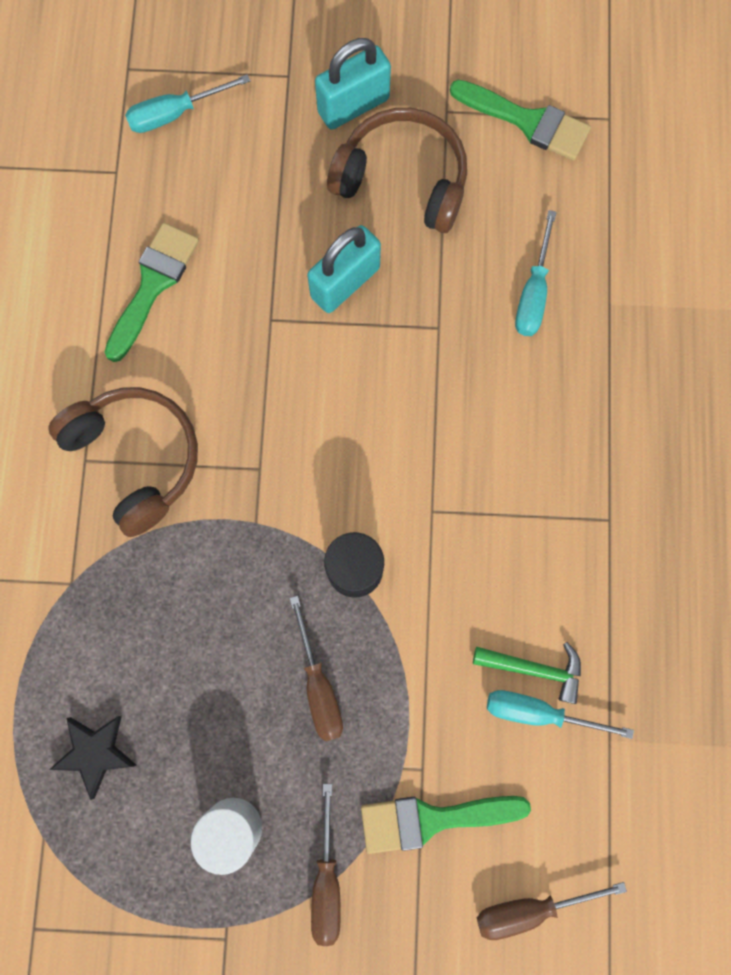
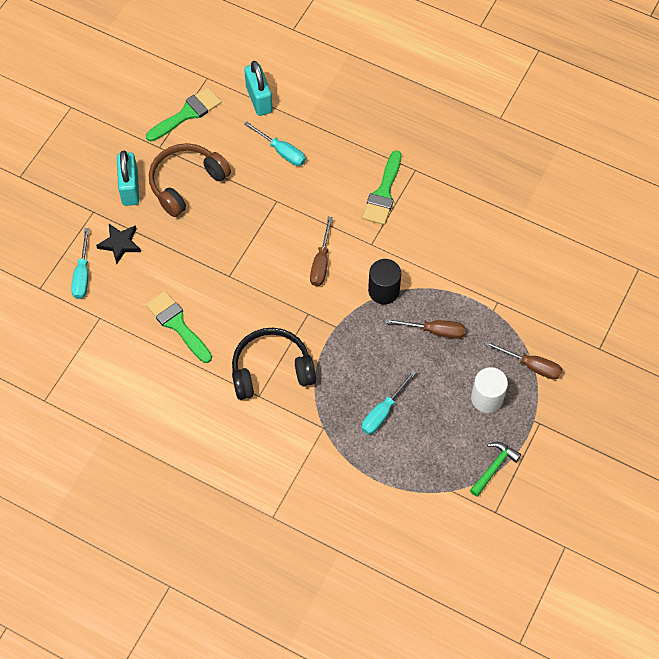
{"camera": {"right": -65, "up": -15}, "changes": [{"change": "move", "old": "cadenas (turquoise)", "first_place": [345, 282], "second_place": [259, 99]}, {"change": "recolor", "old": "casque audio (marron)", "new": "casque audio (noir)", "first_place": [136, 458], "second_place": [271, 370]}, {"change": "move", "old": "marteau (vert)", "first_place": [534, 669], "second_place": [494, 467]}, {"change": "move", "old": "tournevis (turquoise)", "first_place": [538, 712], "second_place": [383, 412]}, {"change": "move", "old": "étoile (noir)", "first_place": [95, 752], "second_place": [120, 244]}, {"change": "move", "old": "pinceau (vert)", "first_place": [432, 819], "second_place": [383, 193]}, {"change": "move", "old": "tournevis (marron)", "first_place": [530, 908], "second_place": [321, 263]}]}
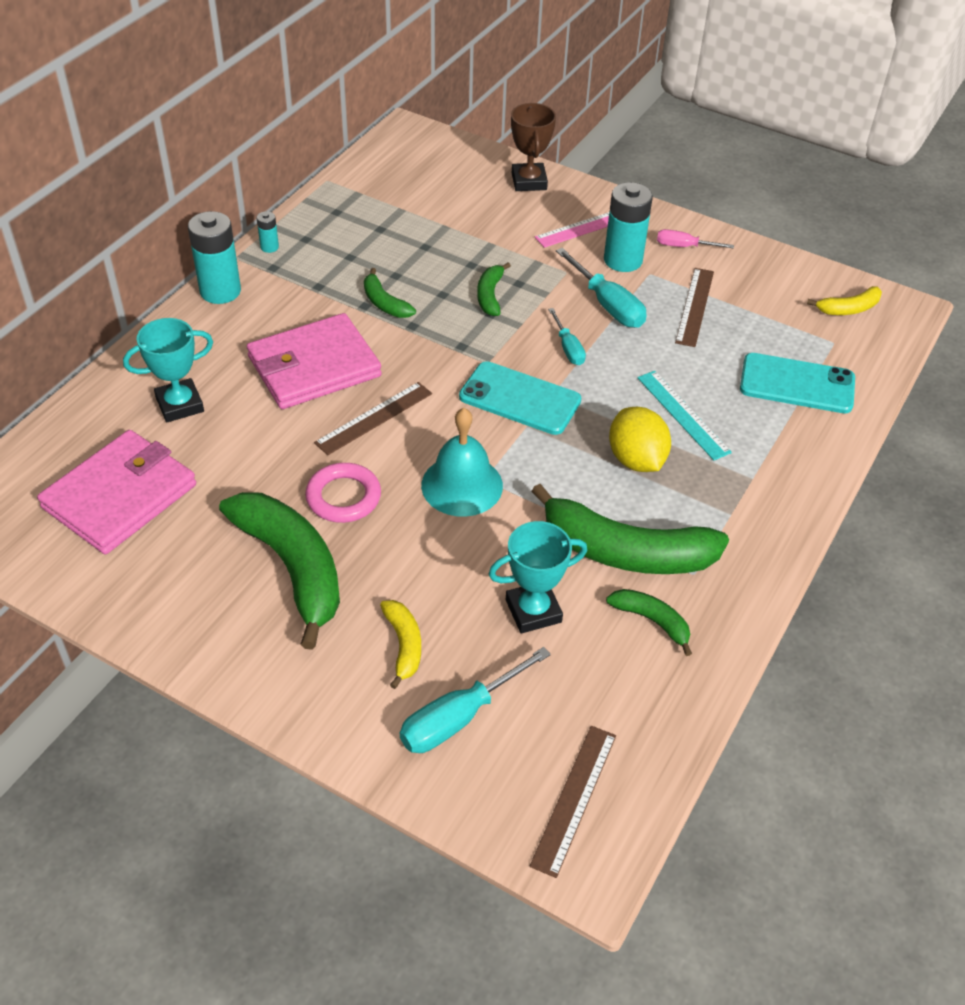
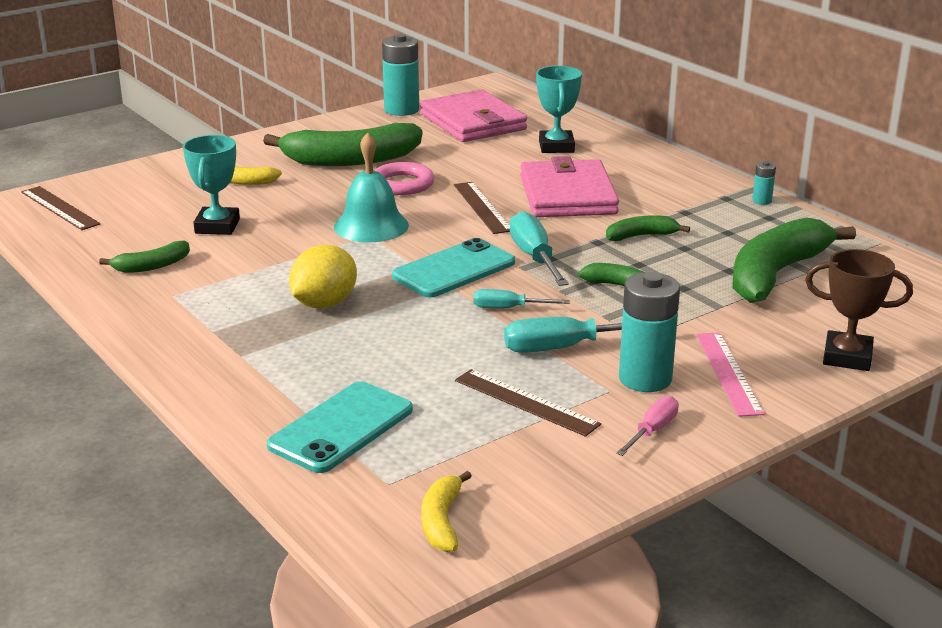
{"camera": {"right": 115, "up": -20}, "changes": [{"change": "move", "old": "pile (turquoise)", "first_place": [220, 291], "second_place": [401, 110]}, {"change": "delete", "old": "règle (turquoise)", "first_place": [683, 414]}, {"change": "rotate", "old": "citron (jaune)", "first_place": [636, 460], "second_place": [324, 304], "degrees": -60}, {"change": "move", "old": "banane (vert)", "first_place": [626, 551], "second_place": [776, 274]}, {"change": "move", "old": "tournevis (turquoise)", "first_place": [458, 718], "second_place": [534, 257]}]}
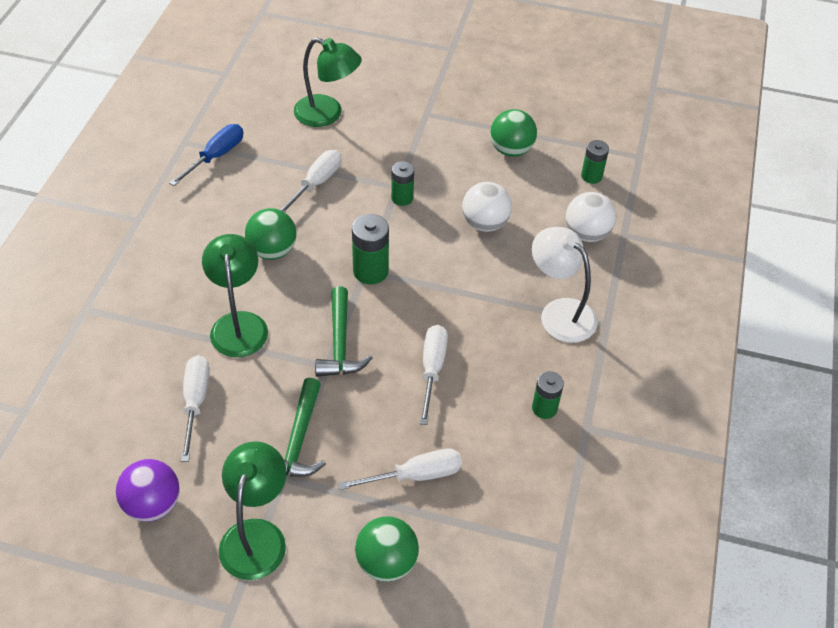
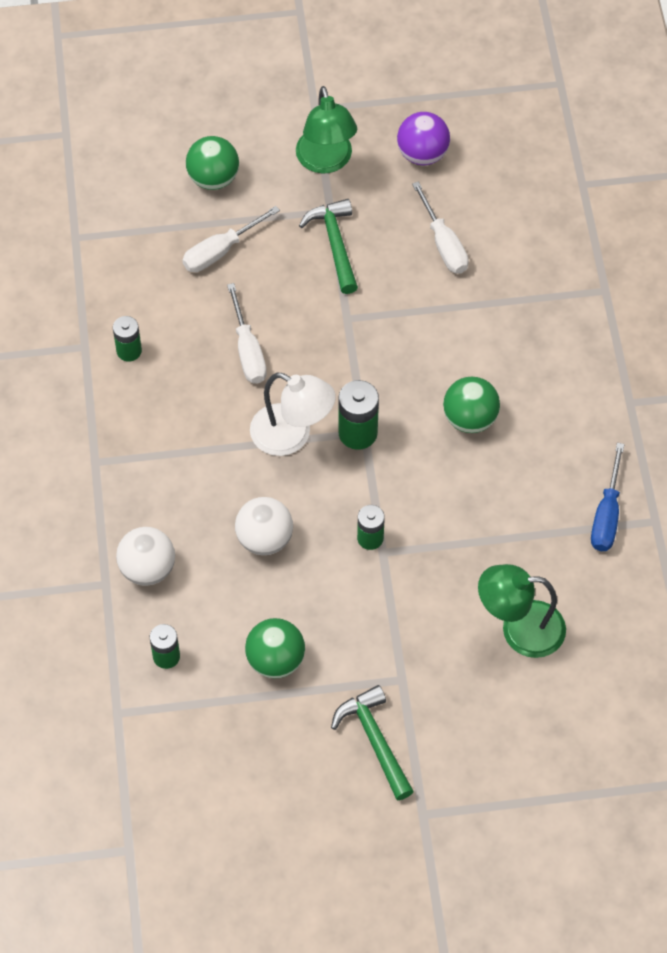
{"camera": {"right": 160, "up": 10}, "changes": [{"change": "delete", "old": "tournevis (blanc)", "first_place": [316, 183]}, {"change": "move", "old": "lampe (blanc)", "first_place": [559, 312], "second_place": [292, 436]}, {"change": "delete", "old": "lampe (vert)", "first_place": [239, 324]}, {"change": "move", "old": "marteau (vert)", "first_place": [340, 343], "second_place": [375, 740]}]}
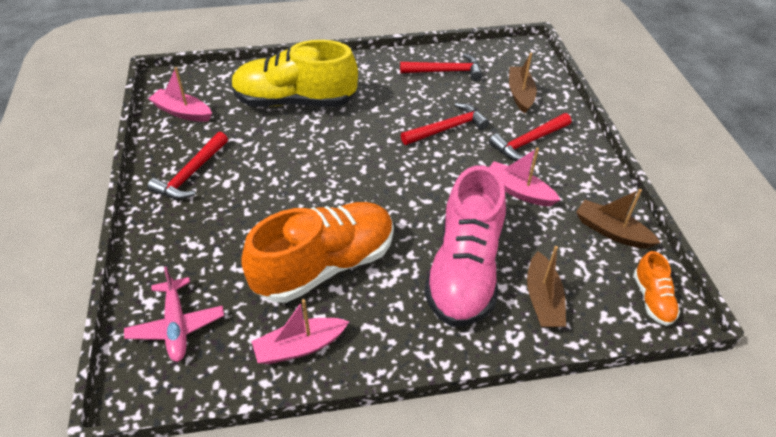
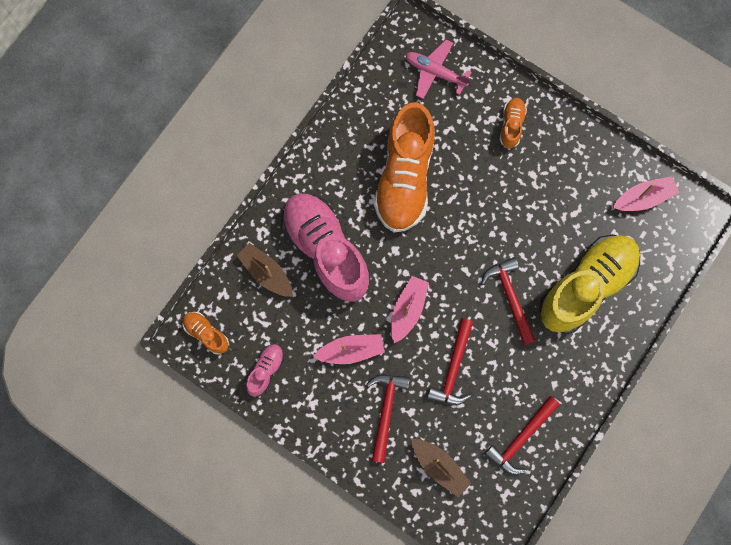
{"camera": {"right": 135, "up": 30}, "changes": [{"change": "move", "old": "marteau (rouge)", "first_place": [191, 174], "second_place": [510, 297]}, {"change": "replace", "old": "bateau (marron)", "new": "chaussure (rose)", "first_place": [611, 231], "second_place": [266, 370]}, {"change": "move", "old": "bateau (rose)", "first_place": [300, 347], "second_place": [408, 310]}, {"change": "insert", "new": "chaussure (orange)", "second_place": [511, 125]}]}
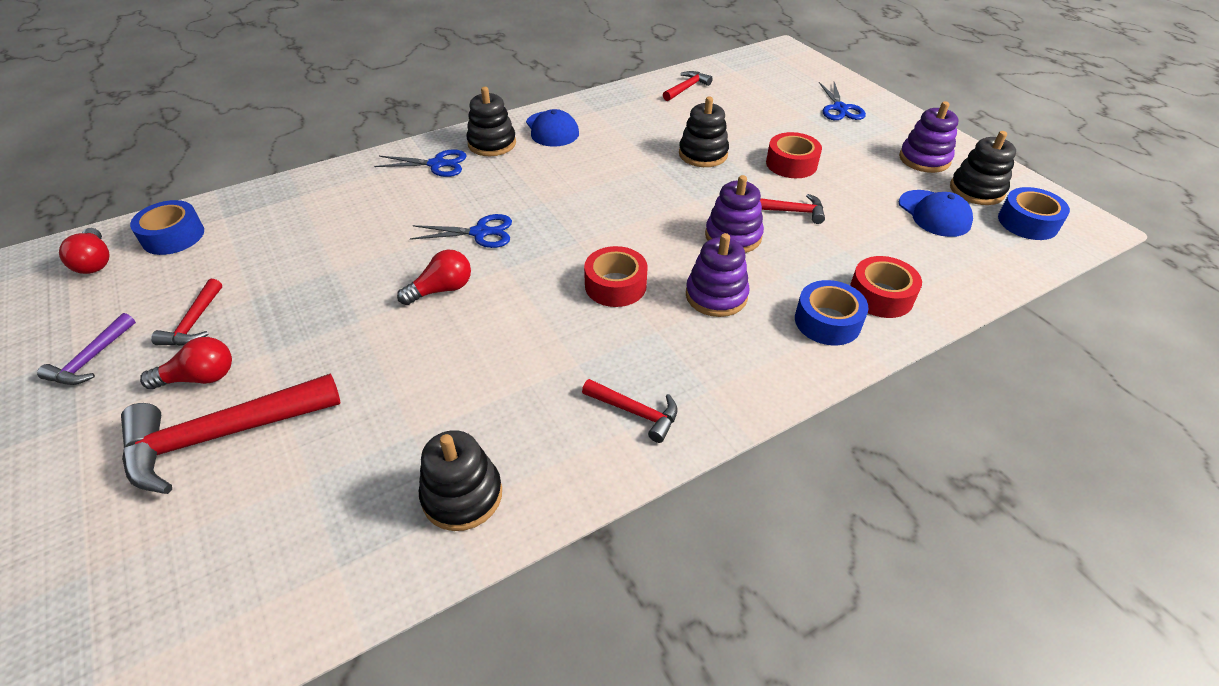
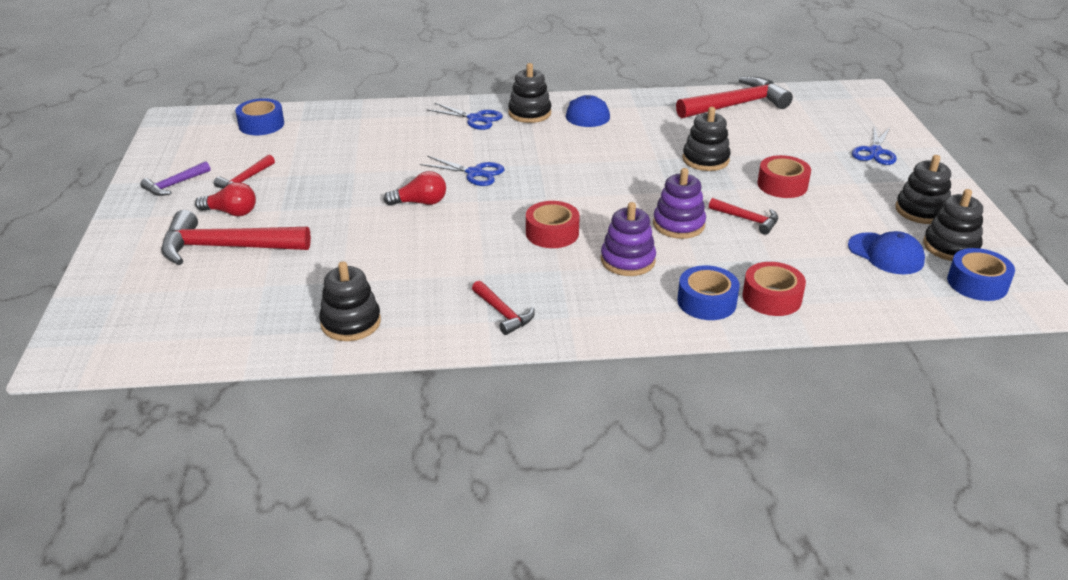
{"camera": {"right": 25, "up": -10}, "changes": [{"change": "resize", "old": "marteau (rouge)", "first_place": [686, 88], "second_place": [736, 105], "factor": 1.96}, {"change": "recolor", "old": "jouet à empiler (violet)", "new": "jouet à empiler (noir)", "first_place": [924, 159], "second_place": [921, 211]}, {"change": "rotate", "old": "casquette (bleu)", "first_place": [934, 214], "second_place": [886, 254], "degrees": -45}, {"change": "delete", "old": "ampoule (rouge)", "first_place": [95, 262]}]}
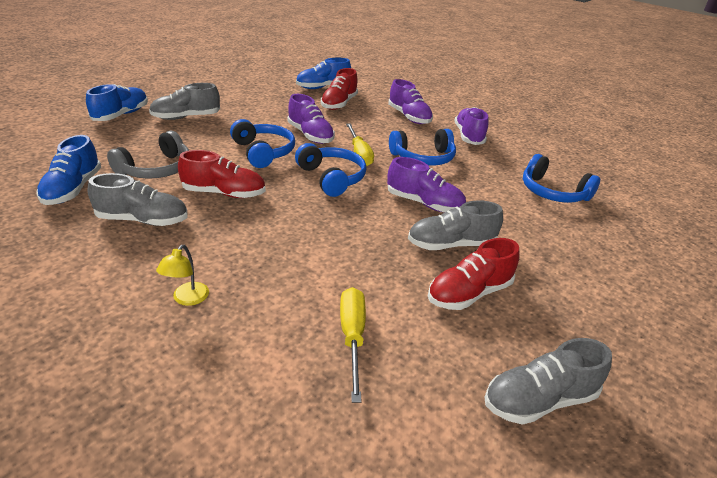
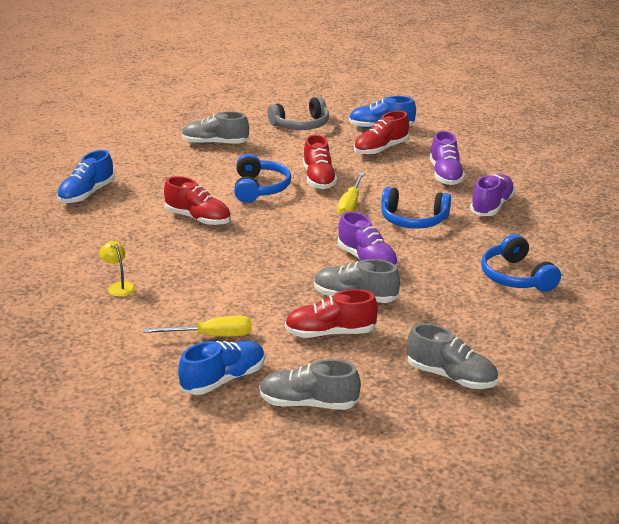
{"camera": {"right": 30, "up": -5}, "changes": [{"change": "move", "old": "chaussure (bleu)", "first_place": [121, 115], "second_place": [223, 379]}, {"change": "recolor", "old": "chaussure (violet)", "new": "chaussure (rouge)", "first_place": [310, 135], "second_place": [319, 179]}, {"change": "move", "old": "casque audio (gris)", "first_place": [156, 169], "second_place": [301, 125]}, {"change": "delete", "old": "casque audio (bleu)", "first_place": [331, 178]}, {"change": "move", "old": "chaussure (gris)", "first_place": [143, 220], "second_place": [451, 376]}, {"change": "rotate", "old": "lampe (jaune)", "first_place": [187, 299], "second_place": [119, 286], "degrees": 105}, {"change": "rotate", "old": "tournevis (jaune)", "first_place": [352, 337], "second_place": [212, 336], "degrees": 60}]}
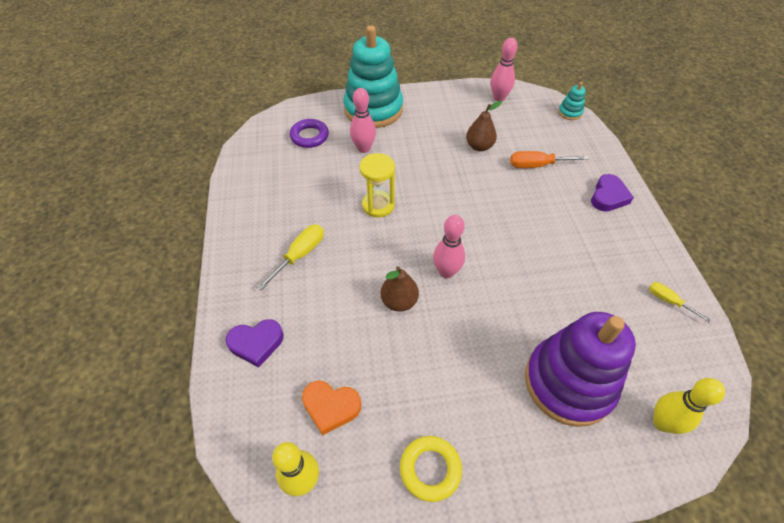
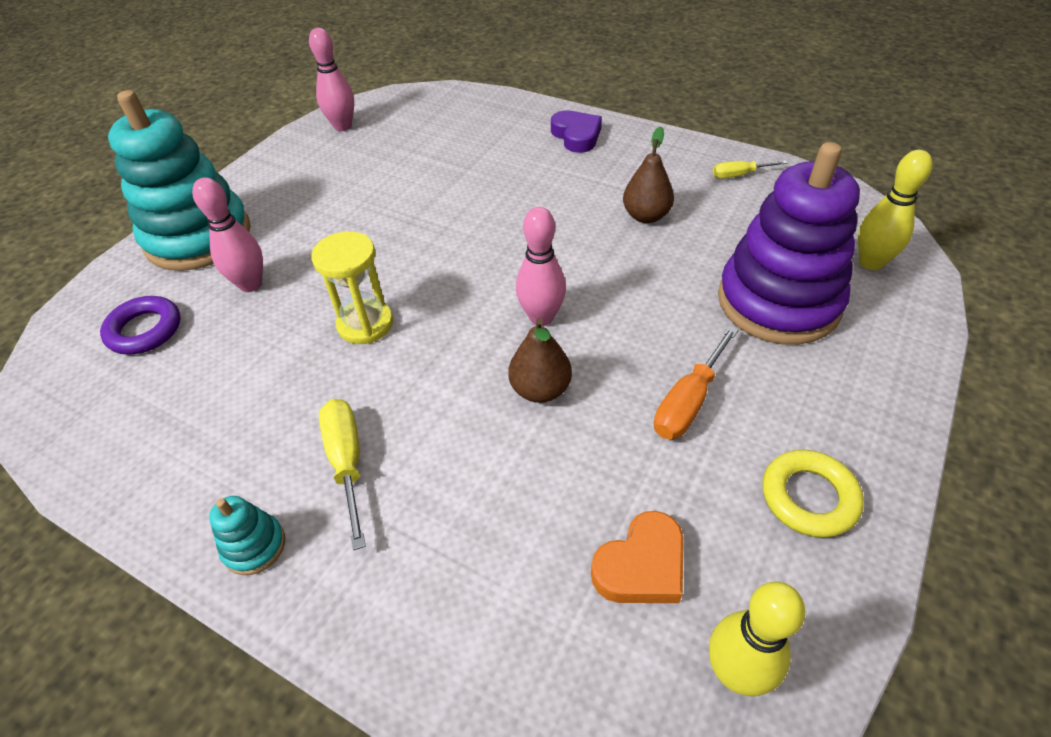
{"camera": {"right": -50, "up": -5}, "changes": [{"change": "move", "old": "jouet à empiler (turquoise)", "first_place": [570, 112], "second_place": [254, 546]}, {"change": "move", "old": "poire (marron)", "first_place": [479, 146], "second_place": [646, 216]}, {"change": "move", "old": "tournevis (orange)", "first_place": [538, 165], "second_place": [689, 401]}, {"change": "delete", "old": "cœur (violet)", "first_place": [256, 343]}]}
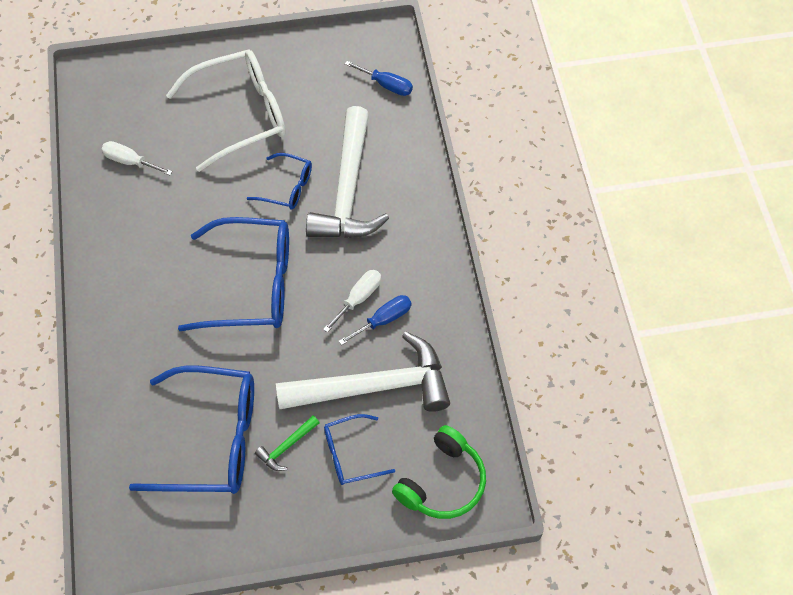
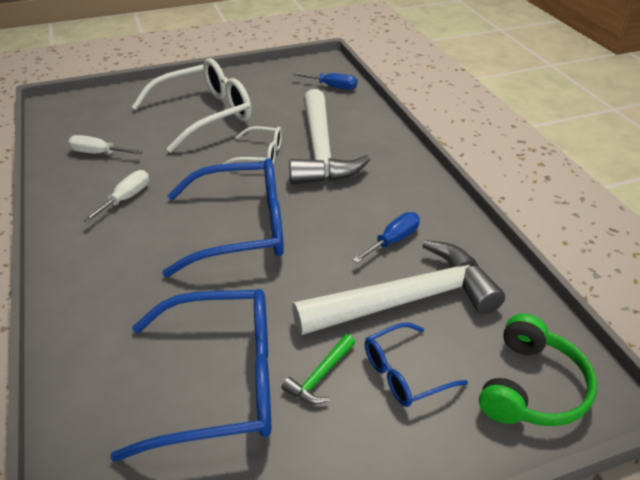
{"camera": {"right": -10, "up": -20}, "changes": [{"change": "recolor", "old": "lunettes (bleu)", "new": "lunettes (blanc)", "first_place": [287, 187], "second_place": [260, 155]}, {"change": "move", "old": "tournevis (blanc)", "first_place": [359, 298], "second_place": [126, 198]}]}
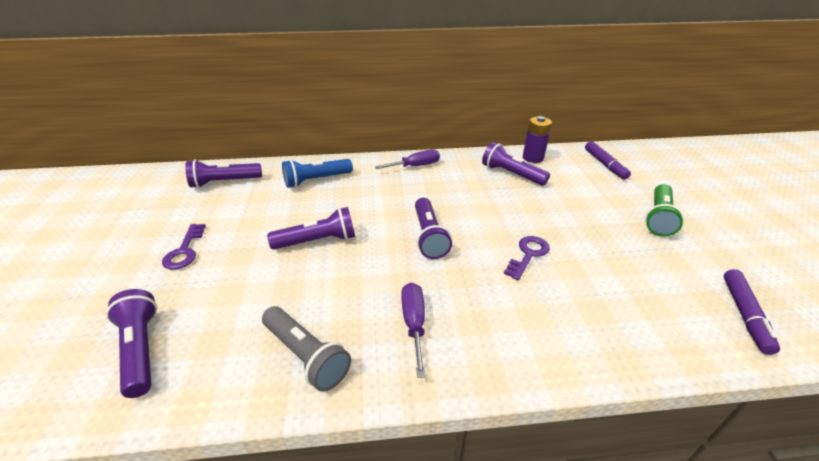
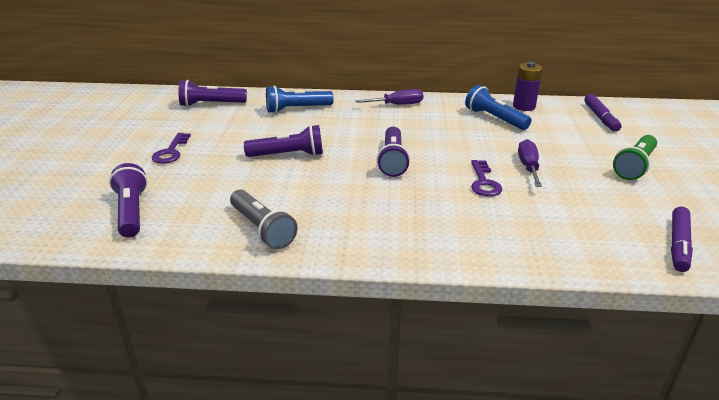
{"camera": {"right": 10, "up": -5}, "changes": [{"change": "recolor", "old": "lampe de poche (violet)", "new": "lampe de poche (bleu)", "first_place": [511, 174], "second_place": [494, 119]}, {"change": "rotate", "old": "clé (violet)", "first_place": [528, 255], "second_place": [484, 182], "degrees": 135}, {"change": "move", "old": "tournevis (violet)", "first_place": [414, 323], "second_place": [528, 167]}]}
